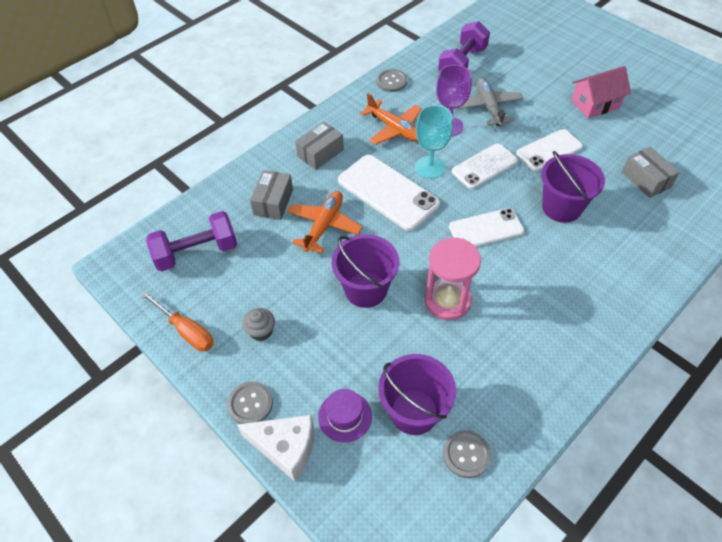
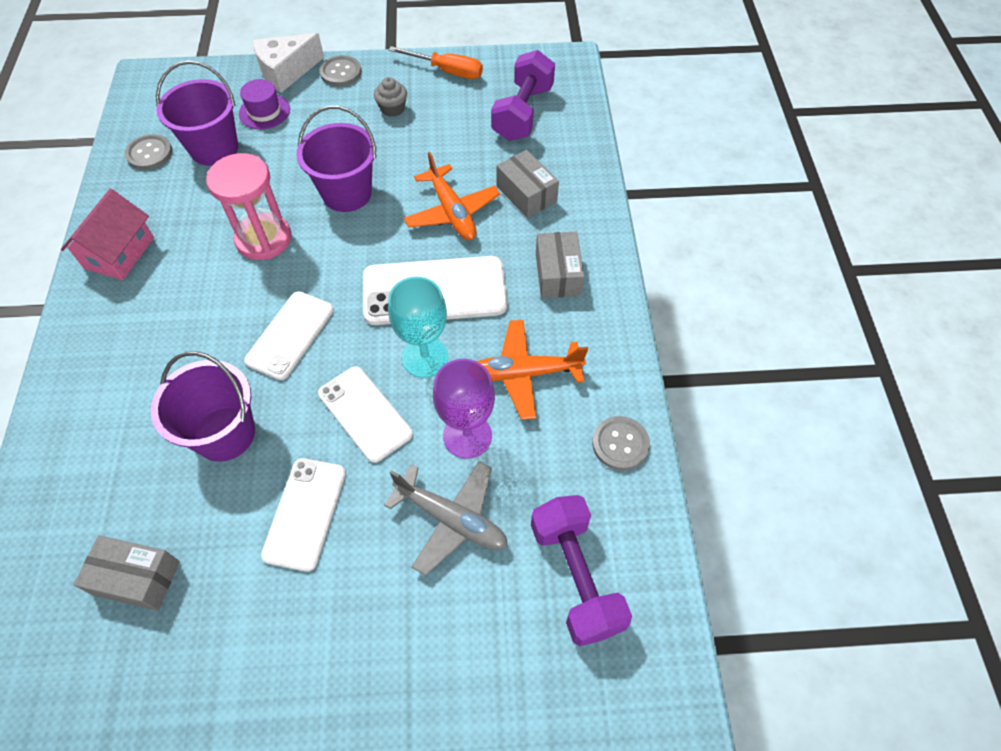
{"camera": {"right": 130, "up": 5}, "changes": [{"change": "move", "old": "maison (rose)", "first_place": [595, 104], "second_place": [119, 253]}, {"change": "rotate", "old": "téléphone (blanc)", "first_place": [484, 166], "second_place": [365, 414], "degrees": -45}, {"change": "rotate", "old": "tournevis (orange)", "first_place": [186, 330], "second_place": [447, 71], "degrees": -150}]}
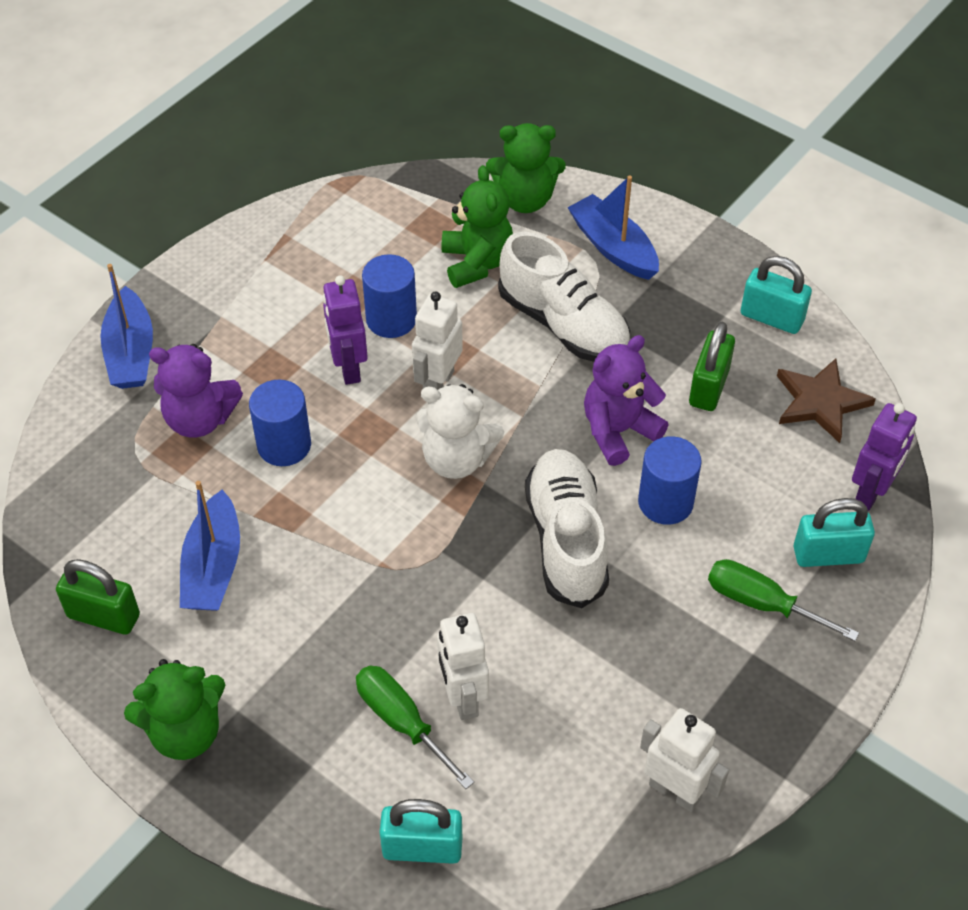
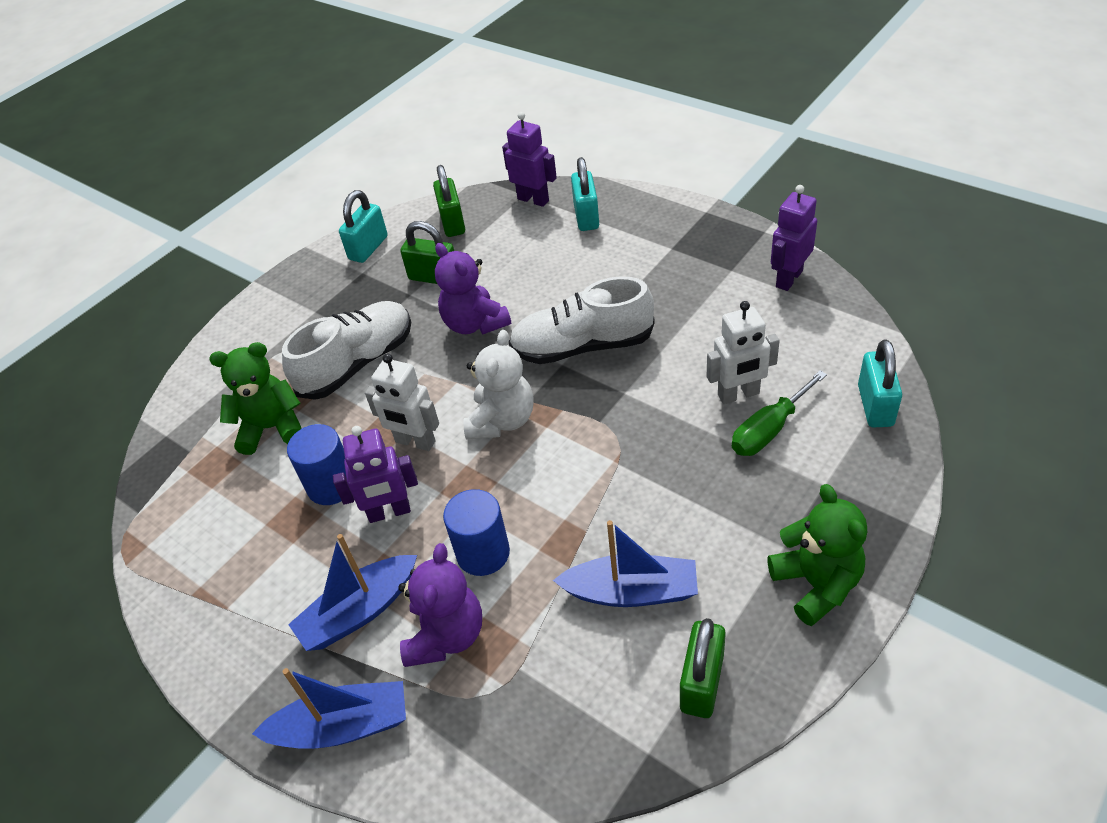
{"camera": {"right": -85, "up": -5}, "changes": [{"change": "delete", "old": "ours en peluche (vert)", "first_place": [525, 200]}, {"change": "move", "old": "bateau (bleu)", "first_place": [613, 247], "second_place": [359, 611]}, {"change": "replace", "old": "étoile (marron)", "new": "cadenas (vert)", "first_place": [820, 402], "second_place": [452, 223]}, {"change": "delete", "old": "cylindre (bleu)", "first_place": [665, 502]}, {"change": "delete", "old": "tournevis (vert)", "first_place": [761, 603]}, {"change": "recolor", "old": "robot (blanc)", "new": "robot (violet)", "first_place": [675, 791], "second_place": [788, 279]}]}
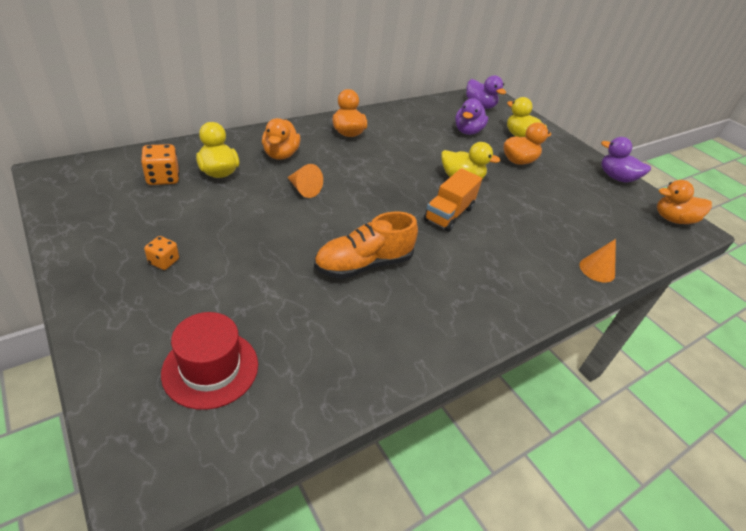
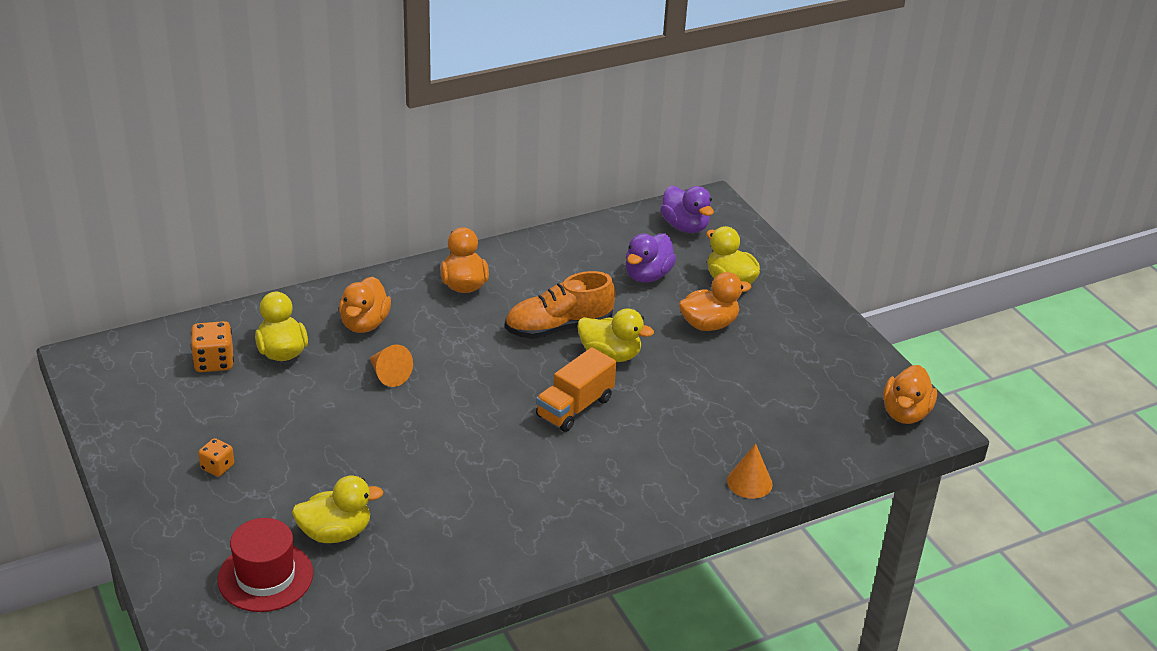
{"camera": {"right": 10, "up": -5}, "changes": [{"change": "delete", "old": "canard (violet)", "first_place": [616, 178]}, {"change": "rotate", "old": "canard (orange)", "first_place": [673, 219], "second_place": [905, 413], "degrees": -75}, {"change": "move", "old": "chaussure (orange)", "first_place": [363, 264], "second_place": [559, 328]}, {"change": "insert", "new": "canard (jaune)", "second_place": [335, 533]}]}
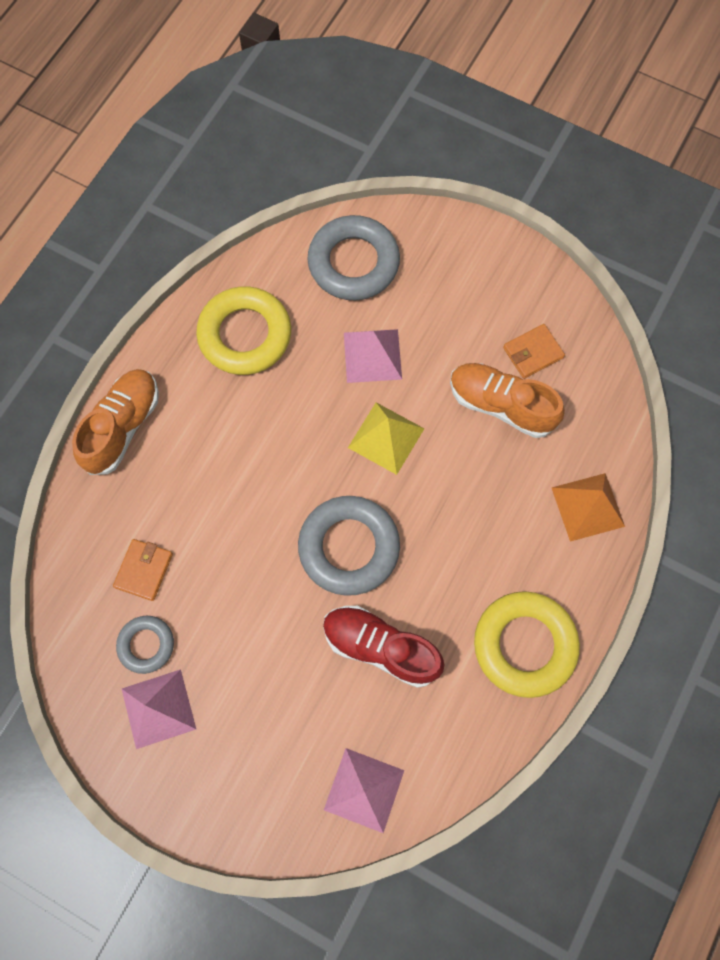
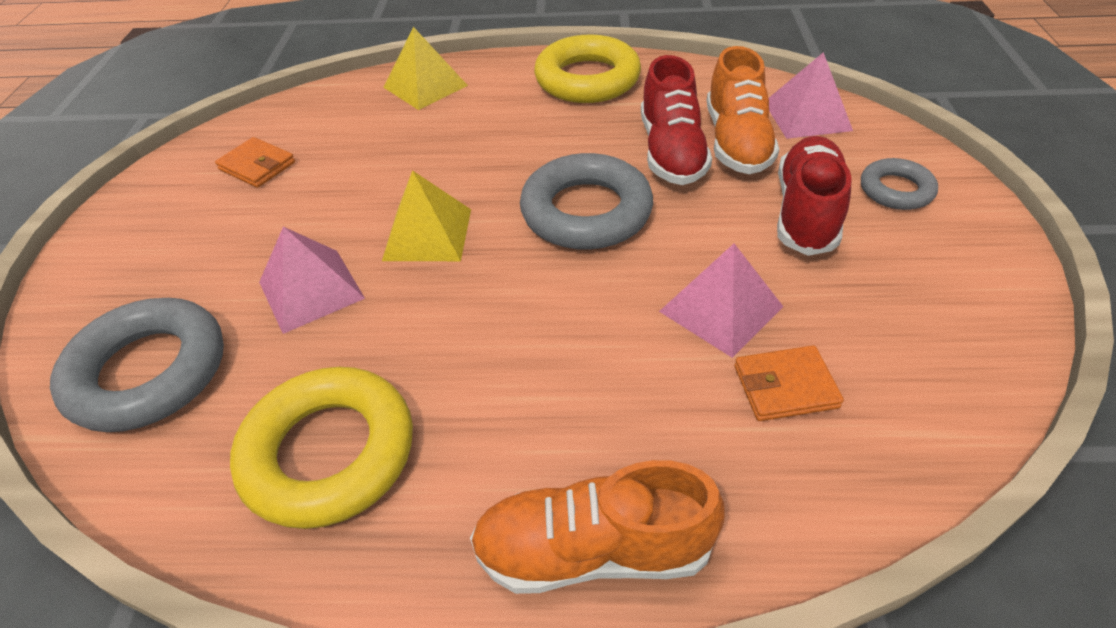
{"camera": {"right": -115, "up": -25}, "changes": [{"change": "move", "old": "chaussure (orange)", "first_place": [501, 405], "second_place": [736, 142]}, {"change": "recolor", "old": "pyramide (orange)", "new": "pyramide (jaune)", "first_place": [587, 506], "second_place": [425, 86]}, {"change": "move", "old": "anneau (gris)", "first_place": [146, 645], "second_place": [896, 190]}, {"change": "move", "old": "pyramide (rose)", "first_place": [158, 708], "second_place": [721, 309]}, {"change": "insert", "new": "chaussure (rouge)", "second_place": [806, 212]}]}
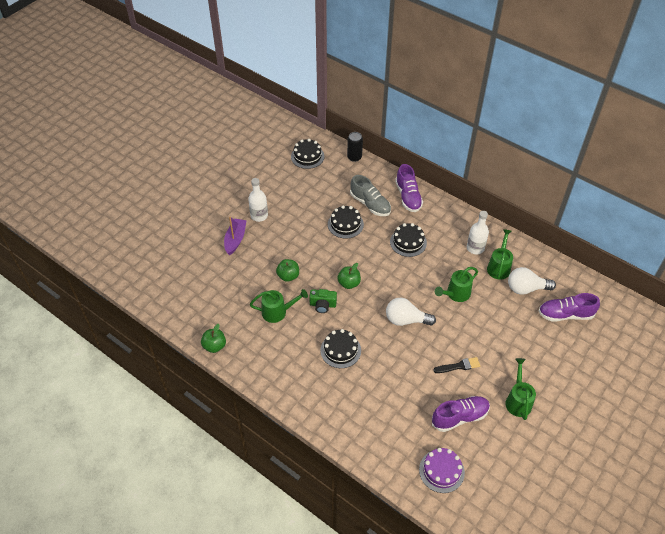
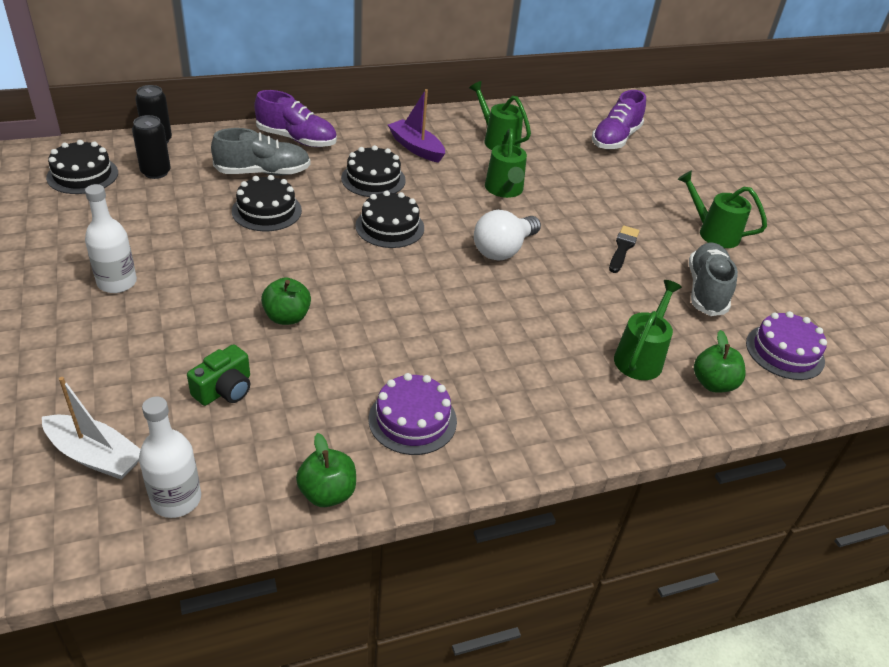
{"camera": {"right": -60, "up": -10}, "changes": [{"change": "move", "old": "bouteille (blanc)", "first_place": [475, 248], "second_place": [176, 499]}, {"change": "move", "old": "bateau (violet)", "first_place": [235, 240], "second_place": [416, 148]}, {"change": "move", "old": "pomme (vert)", "first_place": [349, 283], "second_place": [713, 383]}, {"change": "delete", "old": "ampoule (blanc)", "first_place": [526, 288]}, {"change": "move", "old": "arrosoir (vert)", "first_place": [278, 312], "second_place": [641, 357]}, {"change": "move", "old": "appareil photo (vert)", "first_place": [323, 305], "second_place": [224, 389]}, {"change": "move", "old": "gâteau (noir)", "first_place": [340, 350], "second_place": [390, 227]}, {"change": "recolor", "old": "chaussure (violet)", "new": "chaussure (gris)", "first_place": [459, 417], "second_place": [706, 290]}, {"change": "insert", "new": "canette (noir)", "second_place": [156, 172]}, {"change": "insert", "new": "gâteau (violet)", "second_place": [412, 420]}, {"change": "insert", "new": "bateau (blanc)", "second_place": [95, 455]}]}
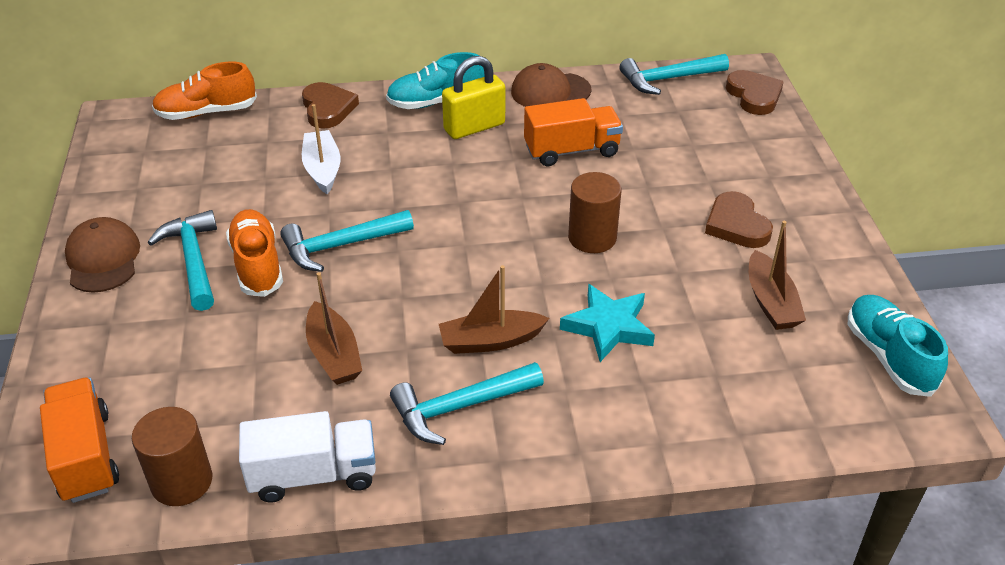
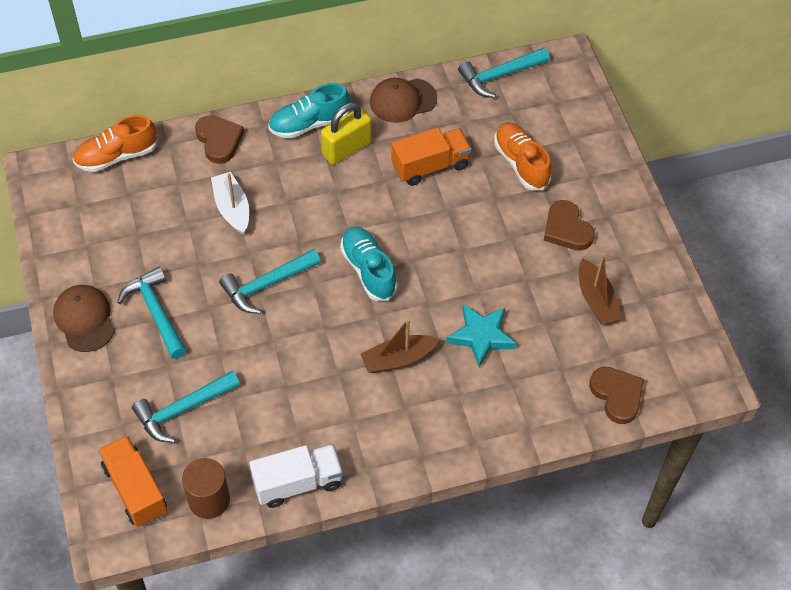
{"camera": {"right": -10, "up": 15}, "changes": [{"change": "move", "old": "cœur (marron)", "first_place": [754, 96], "second_place": [617, 395]}, {"change": "delete", "old": "cylindre (marron)", "first_place": [592, 238]}, {"change": "move", "old": "chaussure (orange)", "first_place": [257, 265], "second_place": [521, 163]}, {"change": "delete", "old": "bateau (marron)", "first_place": [333, 354]}, {"change": "move", "old": "chaussure (turquoise)", "first_place": [888, 357], "second_place": [368, 270]}, {"change": "move", "old": "marteau (turquoise)", "first_place": [460, 407], "second_place": [182, 409]}]}
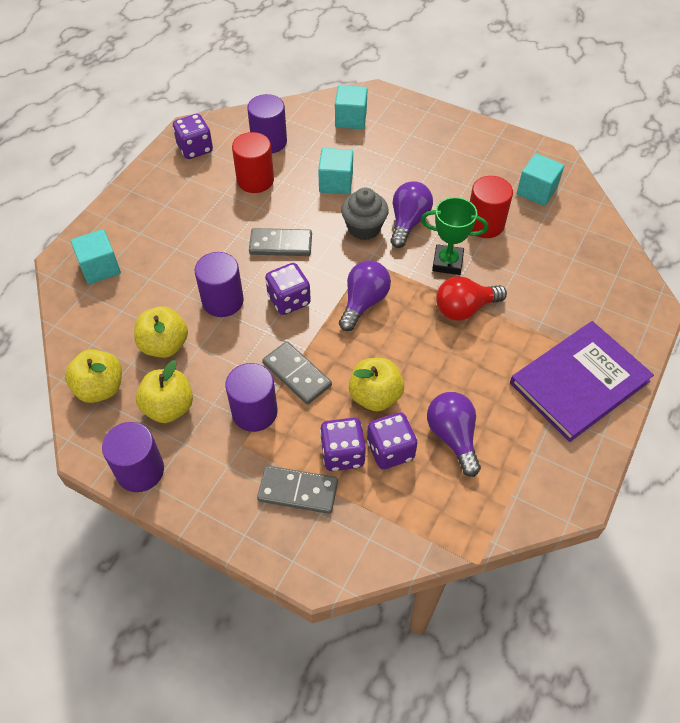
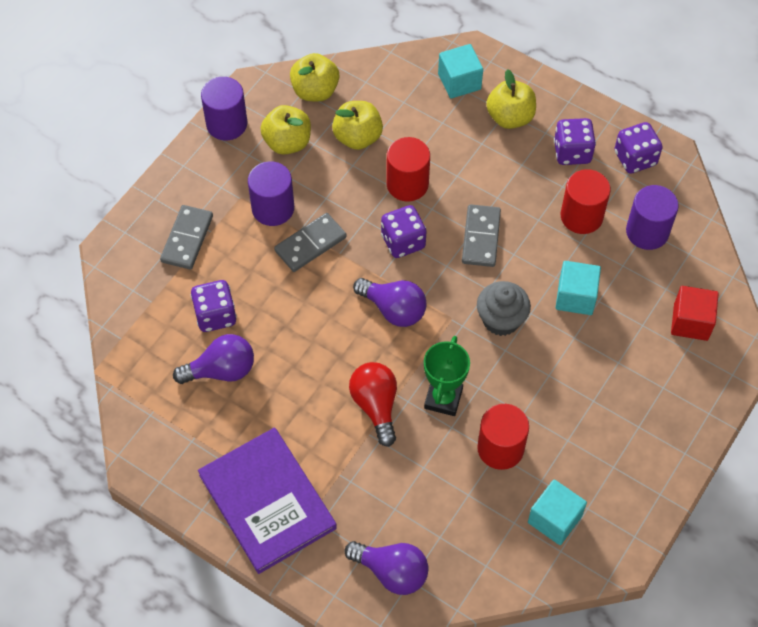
{"camera": {"right": 95, "up": 5}, "changes": [{"change": "recolor", "old": "cube (turquoise)", "new": "cube (rouge)", "first_place": [350, 119], "second_place": [690, 322]}, {"change": "move", "old": "ampoule (violet)", "first_place": [408, 222], "second_place": [391, 572]}, {"change": "recolor", "old": "cylindre (violet)", "new": "cylindre (rouge)", "first_place": [223, 301], "second_place": [407, 184]}, {"change": "move", "old": "pomme (jaune)", "first_place": [375, 396], "second_place": [510, 117]}, {"change": "move", "old": "dé (violet)", "first_place": [342, 454], "second_place": [572, 152]}]}
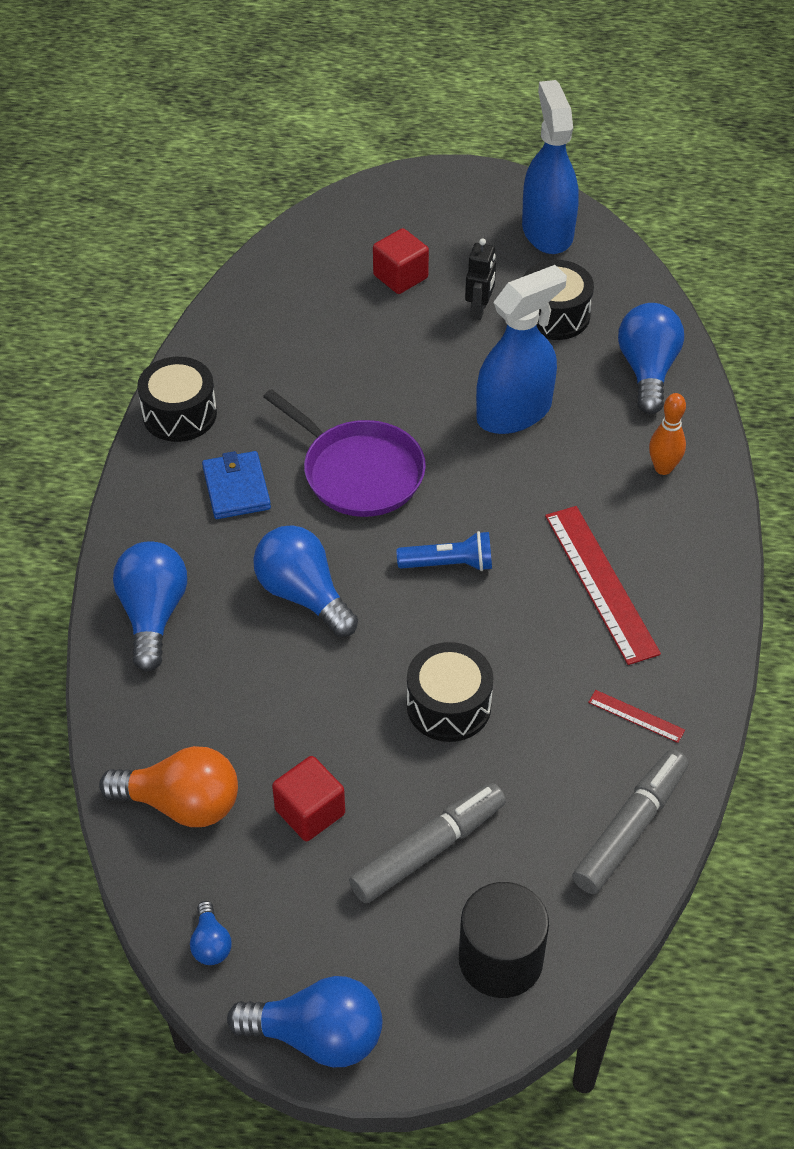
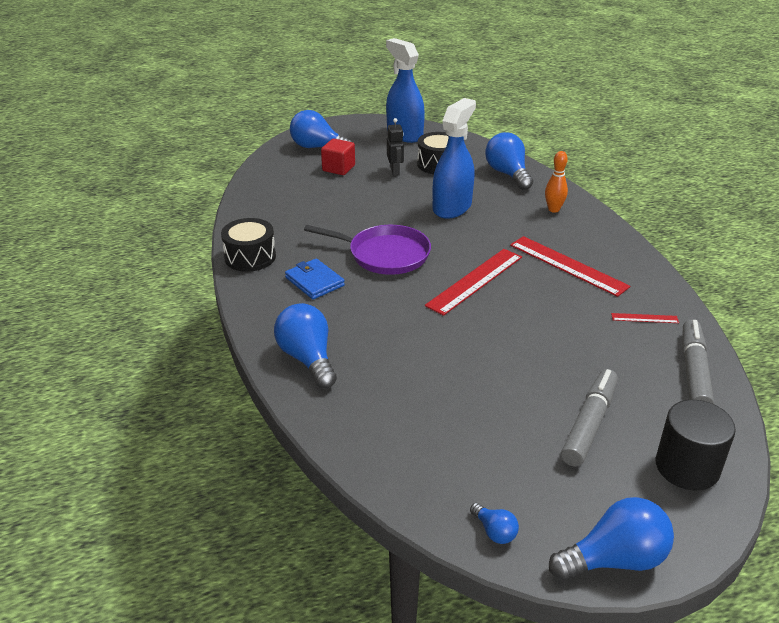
{"camera": {"right": -25, "up": -15}, "changes": [{"change": "move", "old": "ampoule (bleu)", "first_place": [303, 595], "second_place": [317, 147]}, {"change": "replace", "old": "lampe de poche (bleu)", "new": "règle (rouge)", "first_place": [449, 564], "second_place": [475, 281]}, {"change": "delete", "old": "tambour (noir)", "first_place": [448, 706]}, {"change": "delete", "old": "ampoule (orange)", "first_place": [181, 804]}, {"change": "delete", "old": "cube (rouge)", "first_place": [310, 812]}]}
